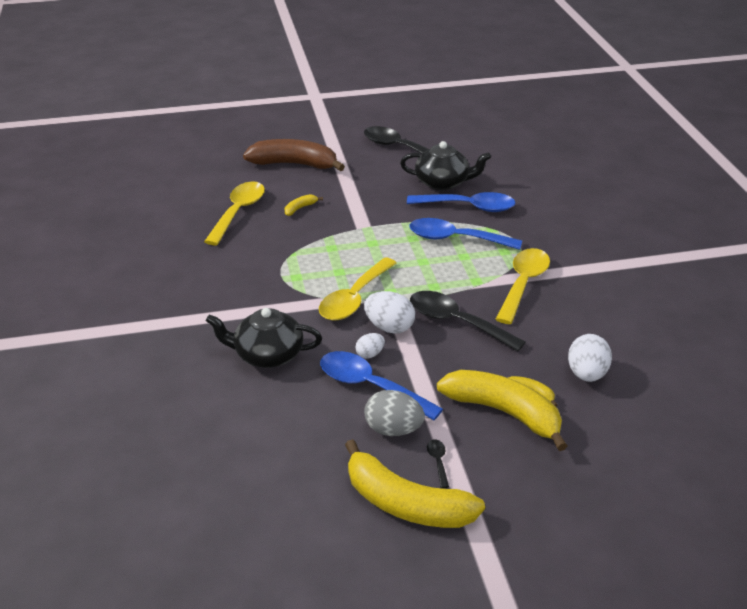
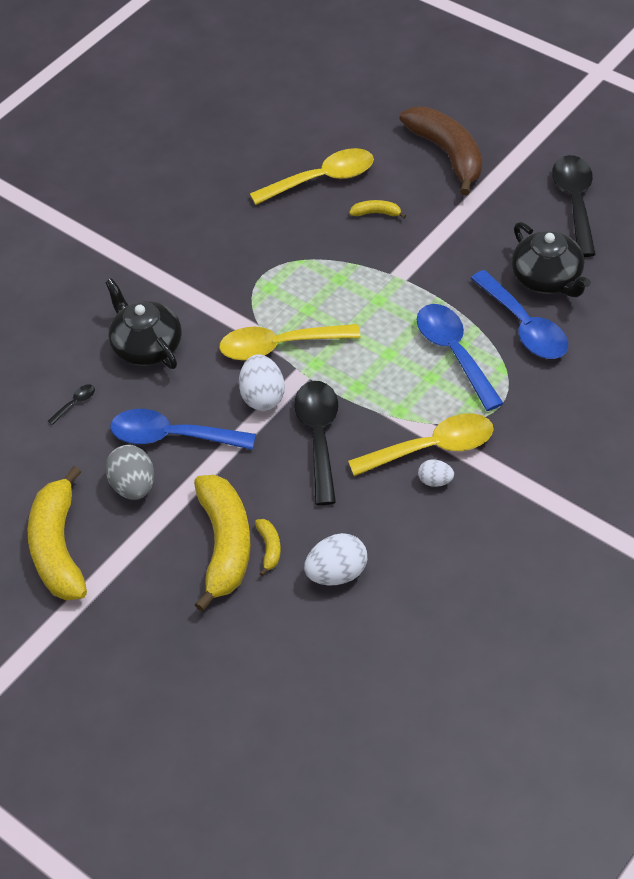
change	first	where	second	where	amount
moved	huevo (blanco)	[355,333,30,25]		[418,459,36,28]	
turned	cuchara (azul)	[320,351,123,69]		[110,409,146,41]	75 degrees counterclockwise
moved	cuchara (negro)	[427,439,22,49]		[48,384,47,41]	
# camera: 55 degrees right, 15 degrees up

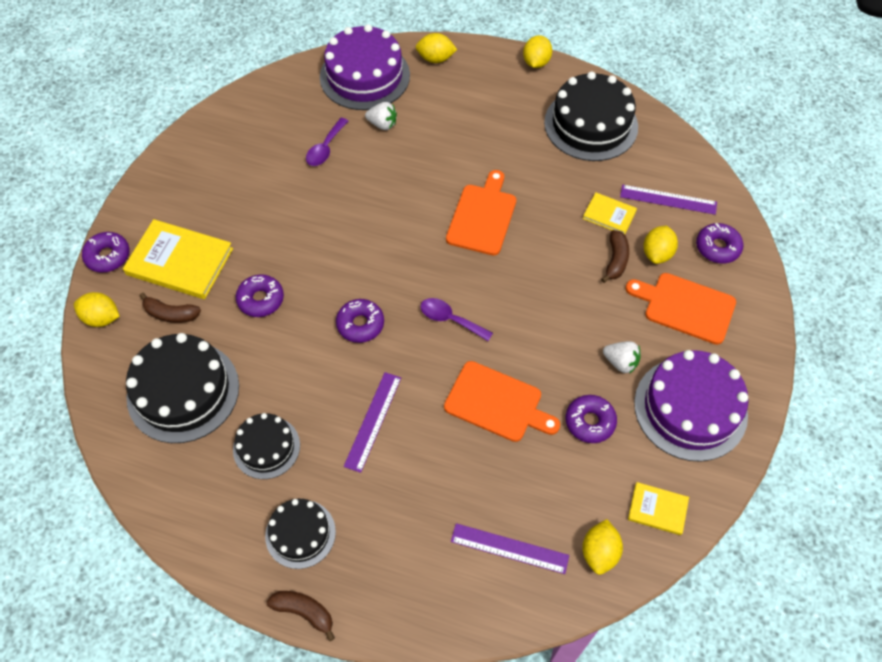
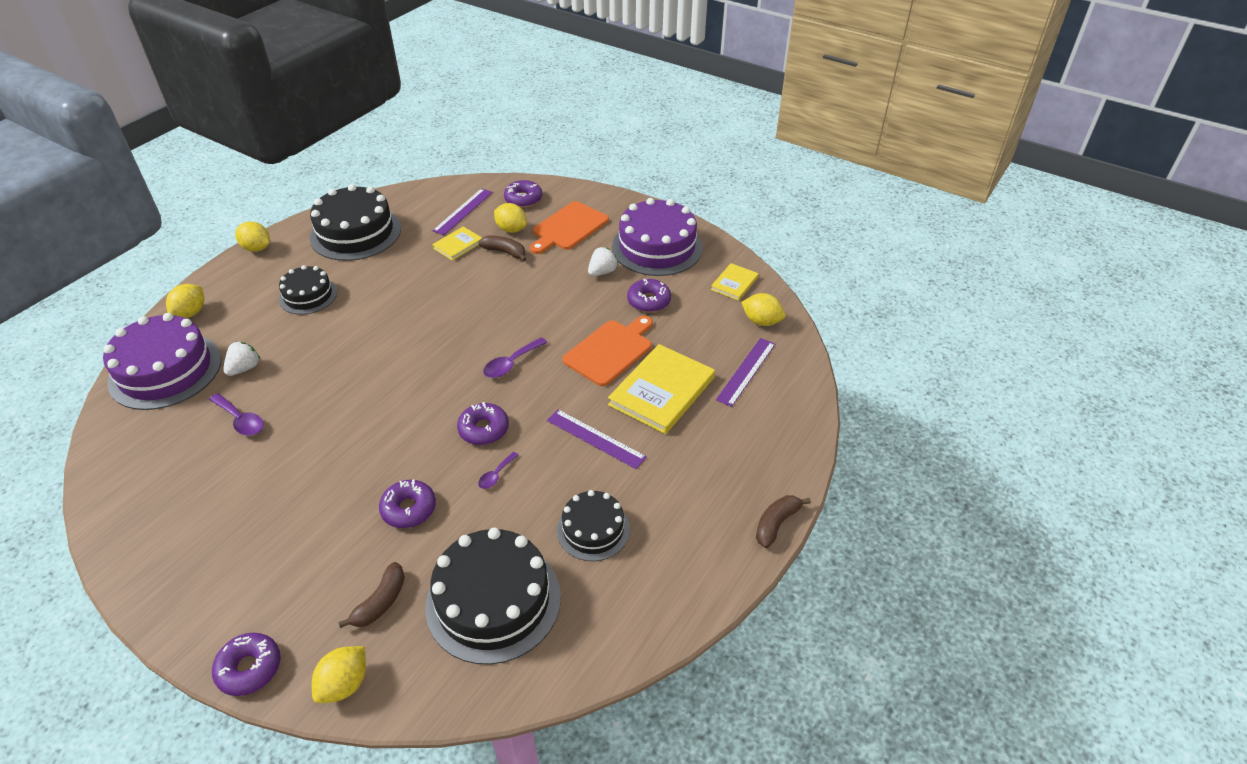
change	first	where	second	where	amount
removed	tabla de cortar (naranja)	[446,170,70,85]			
moved	libro (amarillo)	[123,219,110,80]		[608,344,107,90]	
moved	tarta (negro)	[265,499,71,70]		[279,265,58,50]	
added			cuchara (morado)	[478,452,41,37]	
# camera: 75 degrees left, 15 degrees down

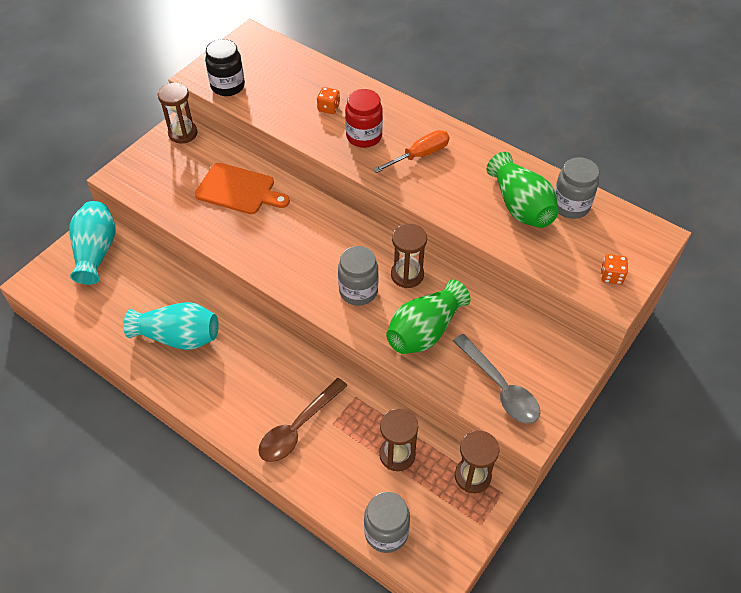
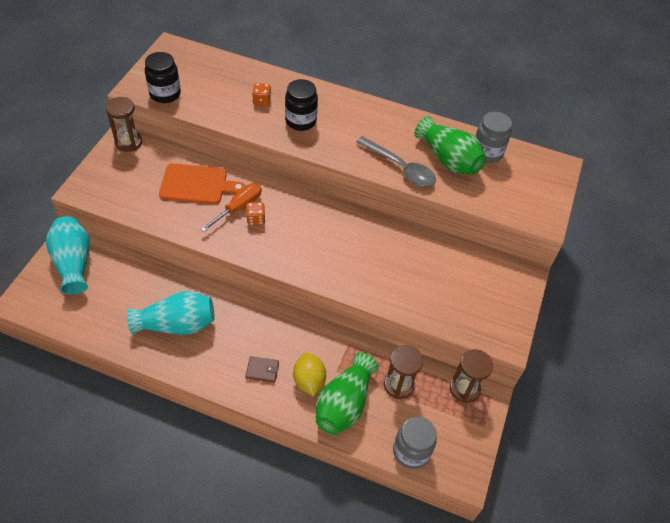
change	first	where	second	where	amount
recoloured	tarro (rojo)	[345,89,38,59]	tarro (negro)	[285,79,33,52]	
moved	destornillador (naranja)	[373,130,77,43]		[200,183,62,49]	
removed	reloj de arena (marrón)	[391,224,36,64]			
removed	tarro (gris)	[338,246,41,60]			
moved	dado (naranja)	[601,254,27,30]		[246,202,19,23]	
moved	florero (verde)	[386,280,85,74]		[316,353,63,82]	
moved	cuchara (gris)	[453,334,87,90]		[356,136,80,50]	
replaced	cuchara (marrón)	[258,378,90,84]	limón (amarillo)	[293,353,33,44]	
added			cartera (marrón)	[245,356,34,27]	
# camera: 20 degrees left, 0 degrees up

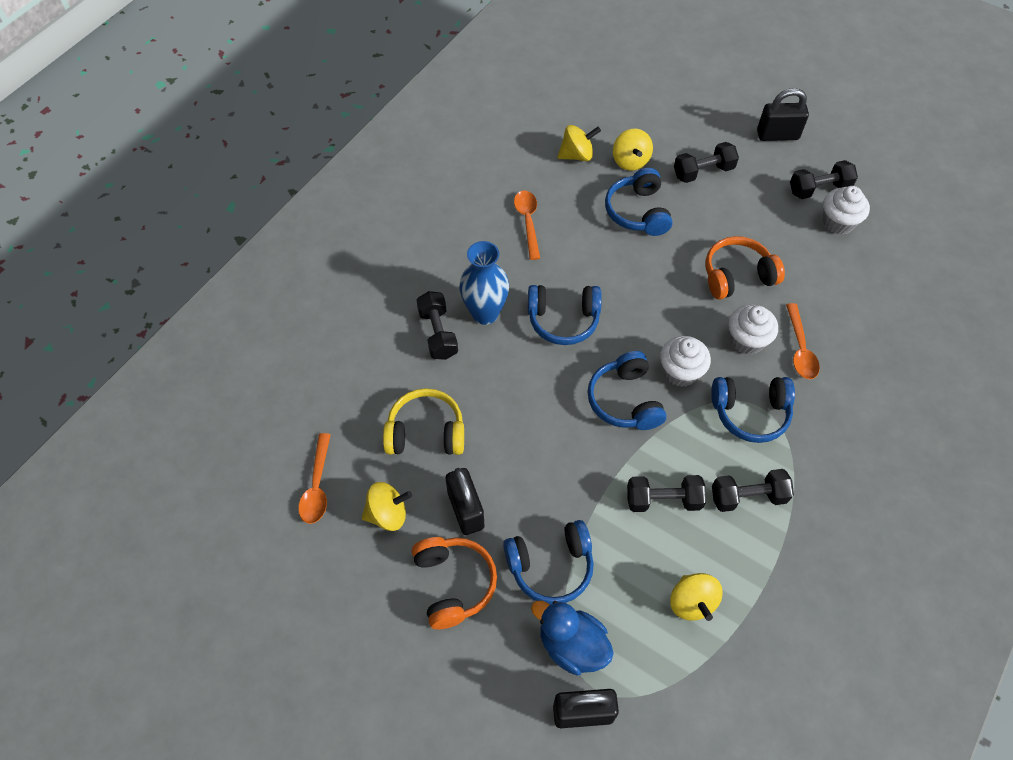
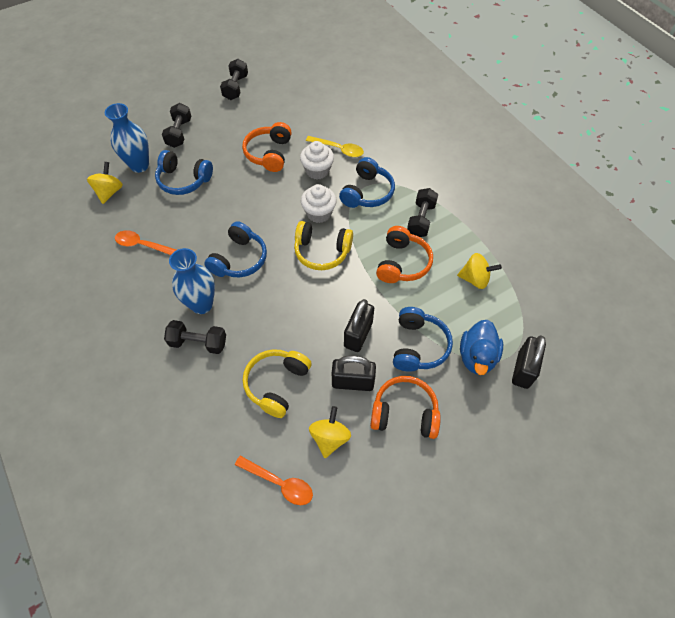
change	first	where	second	where	amount
moved	candado (negro)	[757,88,52,53]		[344,299,30,53]	
replaced	peonza (amarillo)	[613,129,40,42]	florero (azul)	[105,103,44,70]	
removed	magdalena (blanco)	[823,186,47,49]			
recoloured	cuchara (naranja)	[786,303,34,76]	cuchara (amarillo)	[306,136,58,21]	
recoloured	auriculares (azul)	[588,351,79,79]	auriculares (amarillo)	[294,221,59,49]	
replaced	mancuerna (negro)	[627,475,79,37]	auriculares (naranja)	[376,226,57,57]	
turned	pato (azul)	[531,601,83,74]		[460,320,43,55]	45 degrees counterclockwise
# camera: 65 degrees left, 0 degrees up

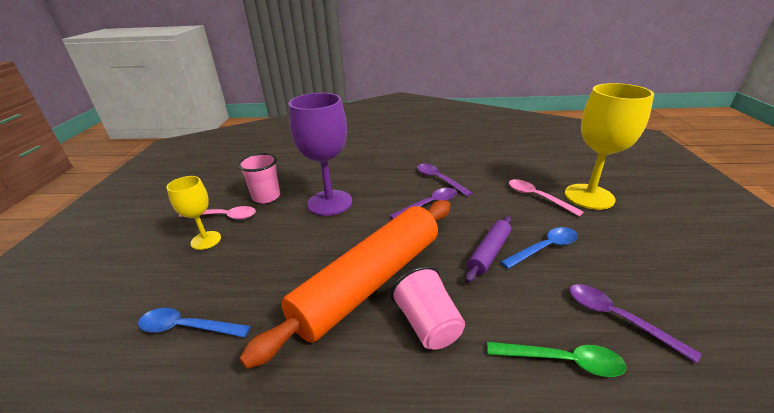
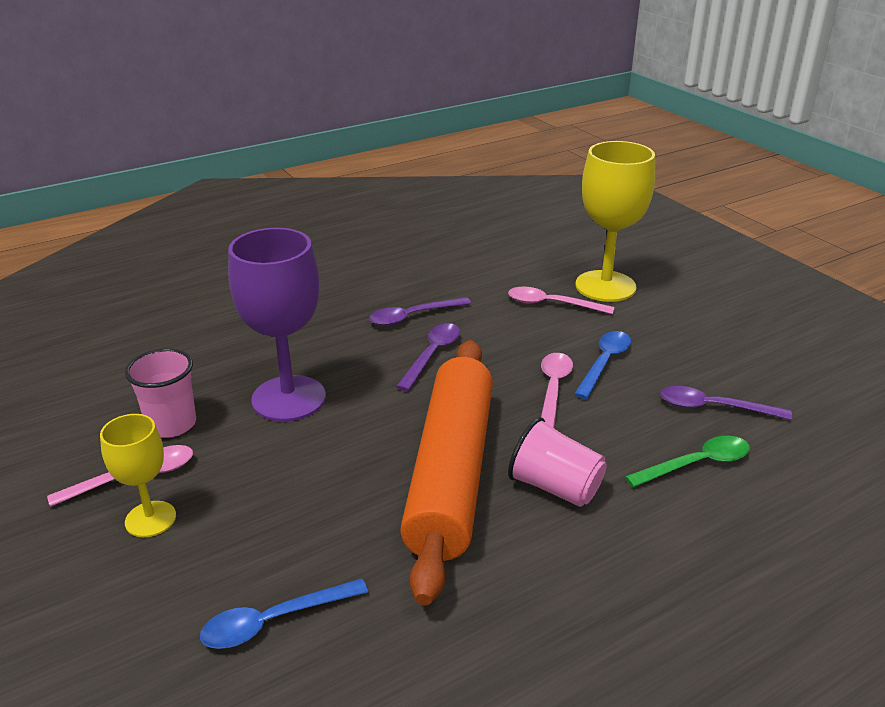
change	first	where	second	where	amount
turned	cuchara (morado)	[417,164,55,32]		[369,297,102,29]	45 degrees counterclockwise
replaced	rodillo (morado)	[465,216,47,67]	cuchara (rosa)	[541,353,32,75]	
# camera: 35 degrees left, 0 degrees up

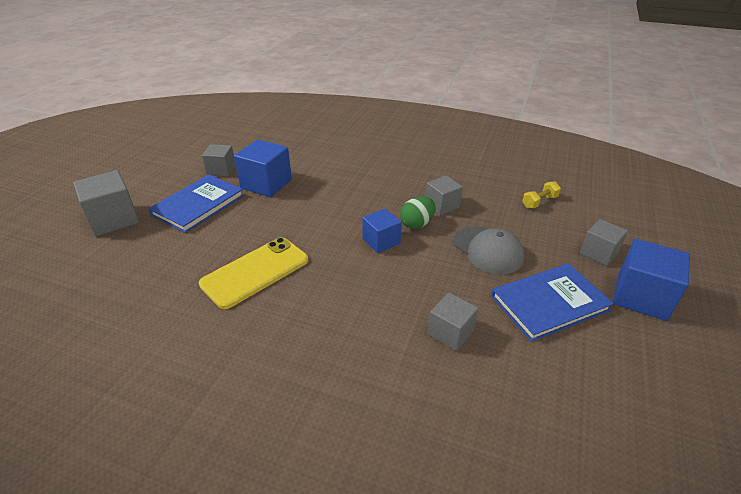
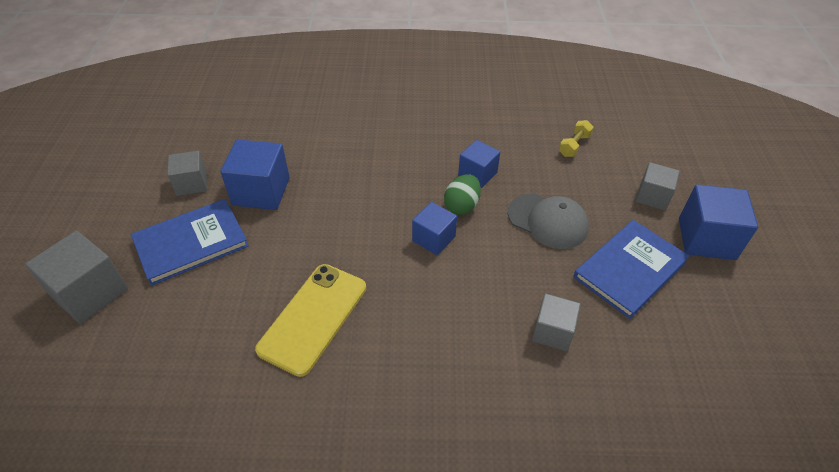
change	first	where	second	where	amount
turned	libro (azul)	[148,174,96,59]		[131,199,118,87]	45 degrees clockwise
recoloured	cubo (gris)	[426,175,37,40]	cubo (azul)	[458,140,42,48]	
# camera: 20 degrees left, 10 degrees up

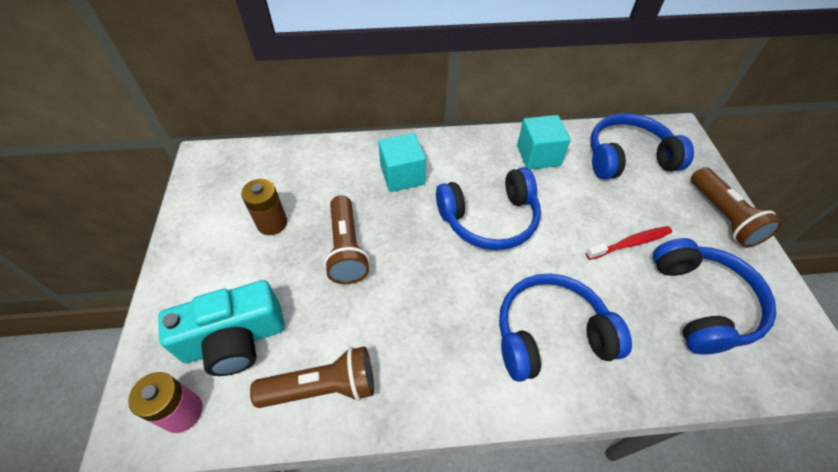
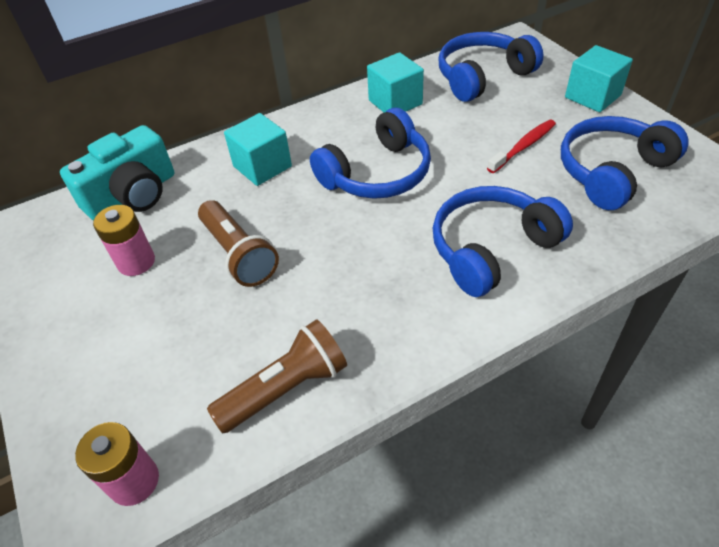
change	first	where	second	where	amount
replaced	lámpara de mano (marrón)	[691,167,91,81]	cubo (turquesa)	[565,45,68,67]	
recoloured	pila (marrón)	[241,179,46,56]	pila (rosa)	[93,205,62,71]	
turned	auriculares (azul)	[653,238,123,117]		[561,116,128,94]	105 degrees counterclockwise
moved	cámara (turquesa)	[158,280,127,96]		[60,125,114,95]	
# camera: 20 degrees left, 5 degrees down

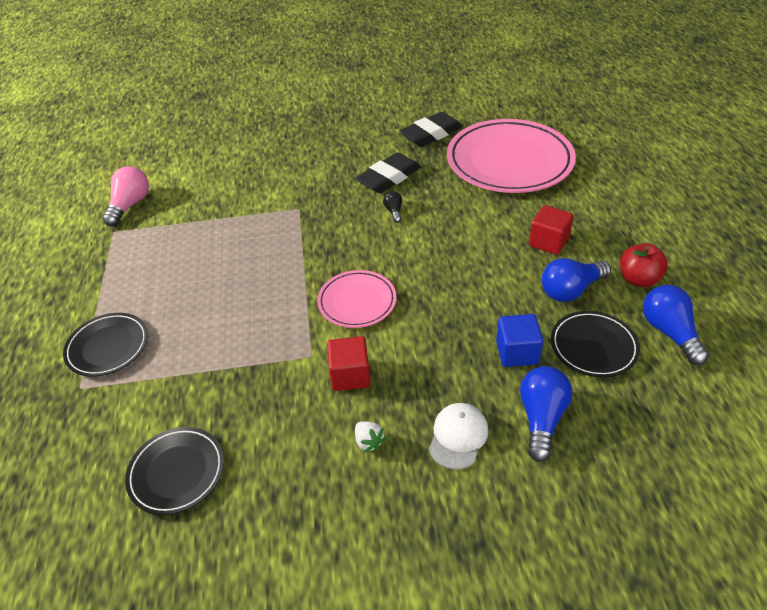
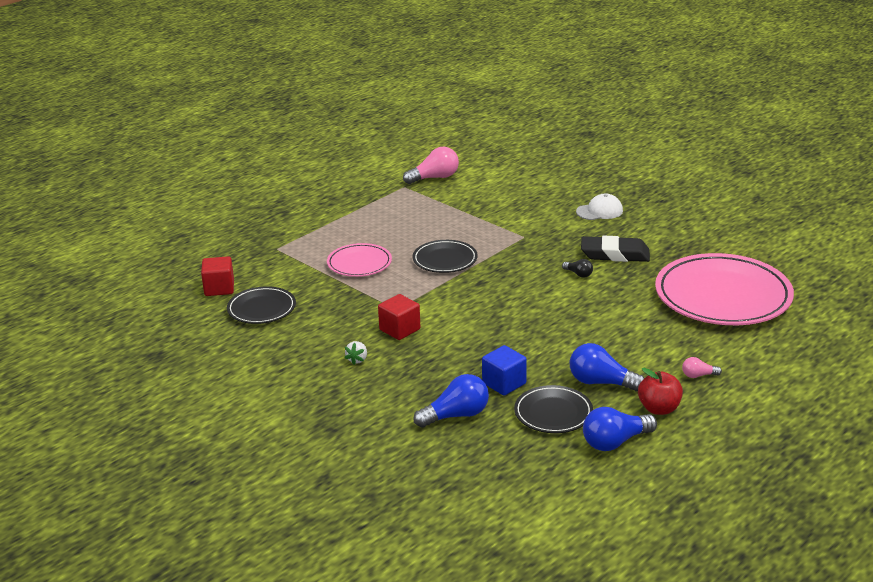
change	first	where	second	where	amount
removed	goma de borrar (negro)	[400,112,63,35]			
turned	bombilla (negro)	[383,191,19,32]		[562,259,31,19]	90 degrees clockwise
moved	cubo (rojo)	[529,205,45,50]		[201,256,33,40]	
moved	plato (rosa)	[317,270,79,58]		[327,243,65,34]	
turned	bombilla (azul)	[643,285,66,80]		[583,407,74,44]	150 degrees counterclockwise
moved	plato (negro)	[63,313,85,64]		[413,240,65,33]	
moved	gorra (blanco)	[429,403,59,67]		[576,194,47,26]	
added			bombilla (rosa)	[682,357,40,21]	
# camera: 50 degrees right, 15 degrees down

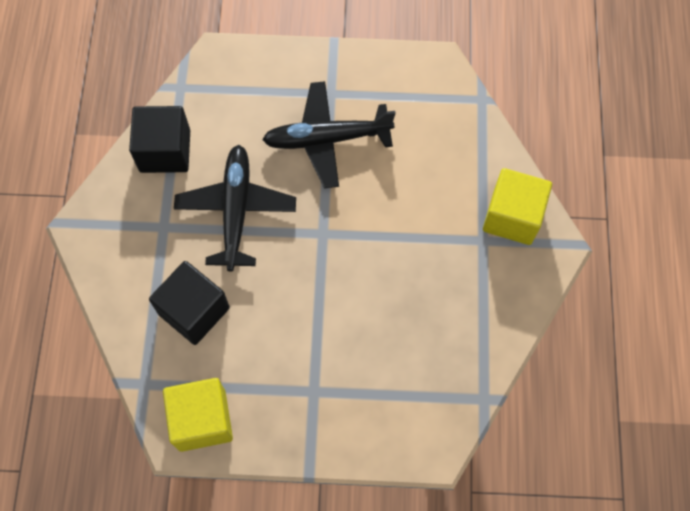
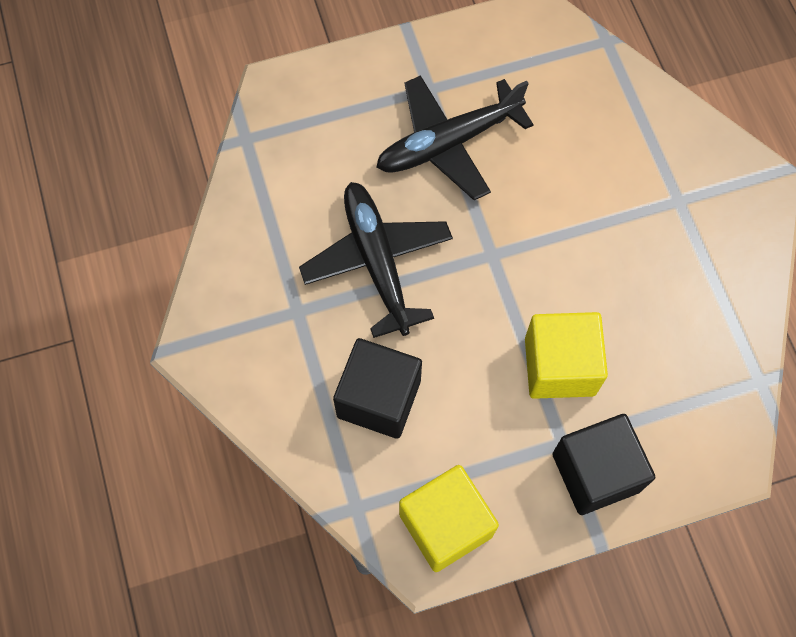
change	first	where	second	where	amount
moved	cubo (negro)	[129,106,61,67]		[552,414,103,101]	
moved	cubo (amarillo)	[483,168,69,77]		[525,312,83,87]	
# camera: 20 degrees left, 0 degrees up

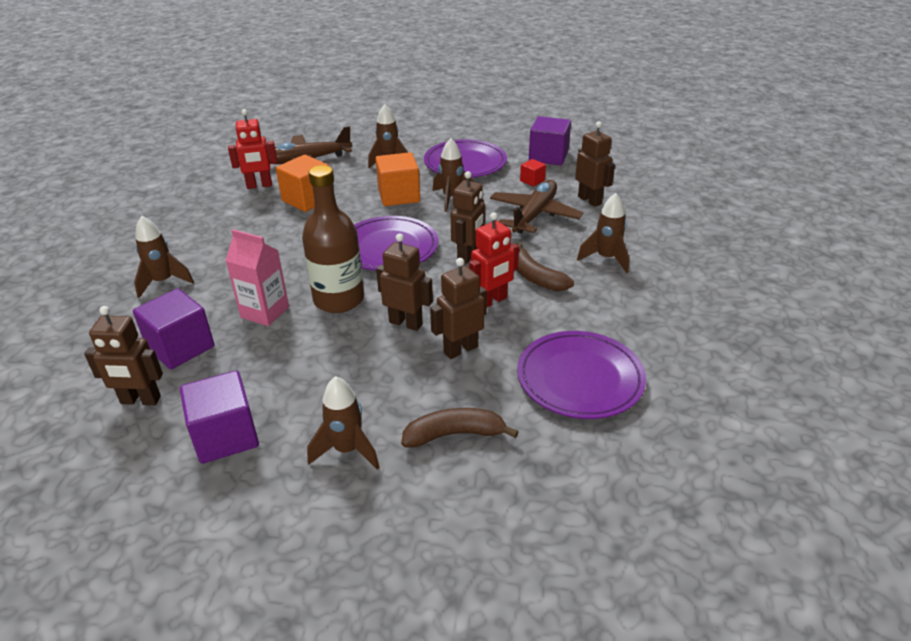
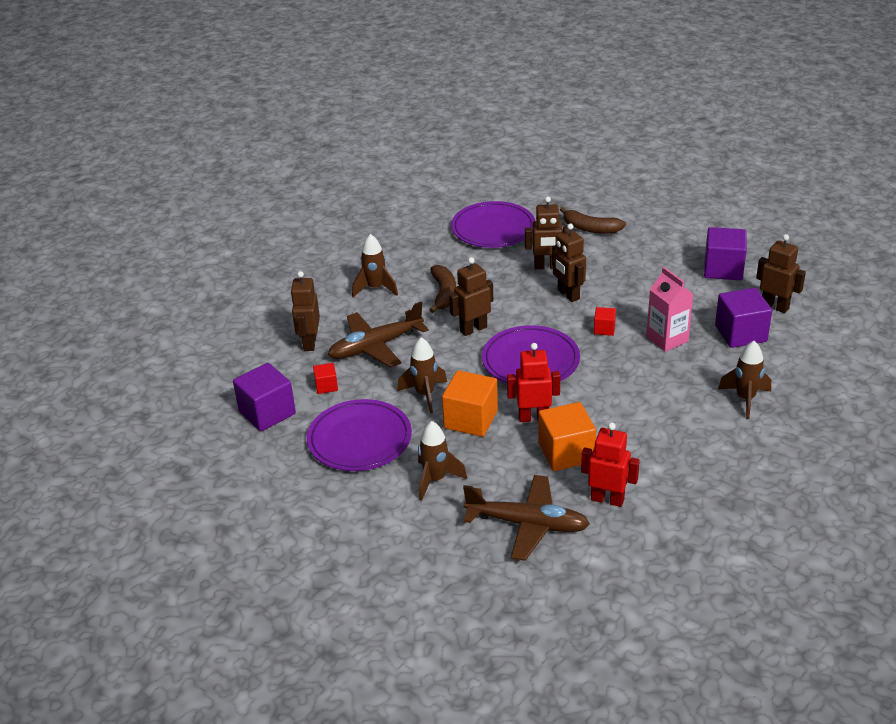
change	first	where	second	where	amount
replaced	botella (marrón)	[302,165,62,148]	cubo (rojo)	[594,307,22,29]	
moved	robot (rojo)	[469,212,50,95]		[507,343,53,79]	
removed	cohete (marrón)	[307,376,72,93]			
# camera: 145 degrees left, 0 degrees up

